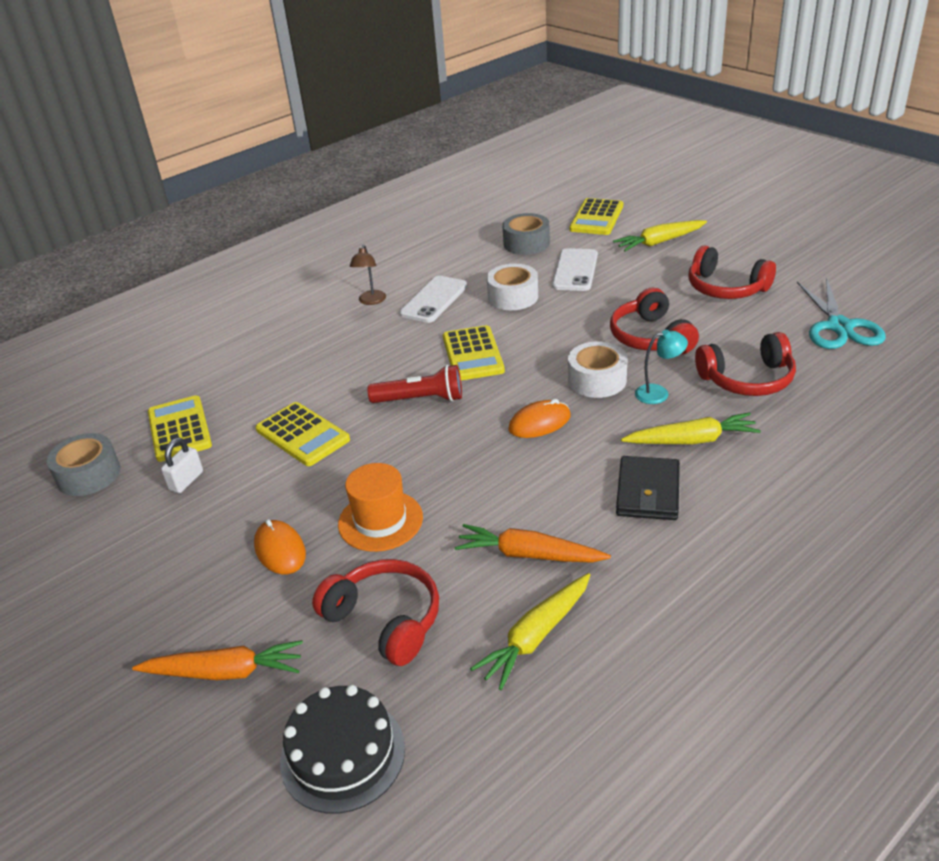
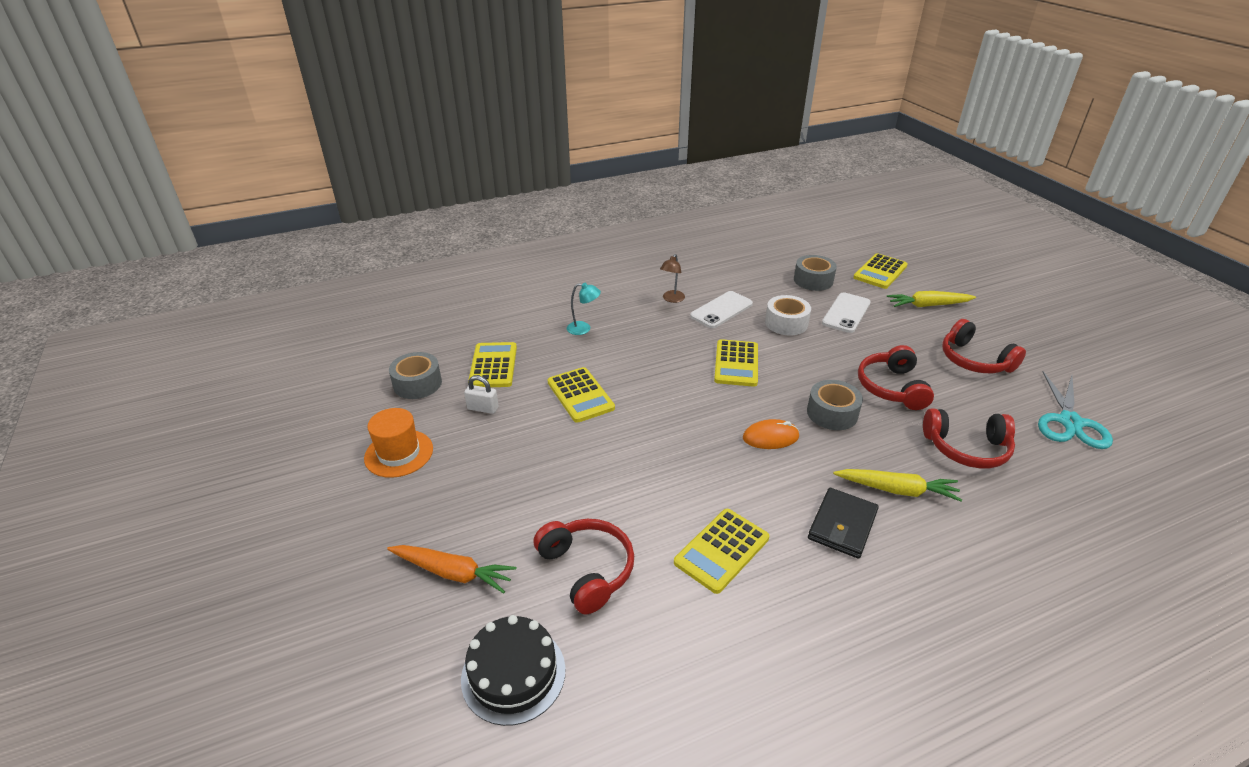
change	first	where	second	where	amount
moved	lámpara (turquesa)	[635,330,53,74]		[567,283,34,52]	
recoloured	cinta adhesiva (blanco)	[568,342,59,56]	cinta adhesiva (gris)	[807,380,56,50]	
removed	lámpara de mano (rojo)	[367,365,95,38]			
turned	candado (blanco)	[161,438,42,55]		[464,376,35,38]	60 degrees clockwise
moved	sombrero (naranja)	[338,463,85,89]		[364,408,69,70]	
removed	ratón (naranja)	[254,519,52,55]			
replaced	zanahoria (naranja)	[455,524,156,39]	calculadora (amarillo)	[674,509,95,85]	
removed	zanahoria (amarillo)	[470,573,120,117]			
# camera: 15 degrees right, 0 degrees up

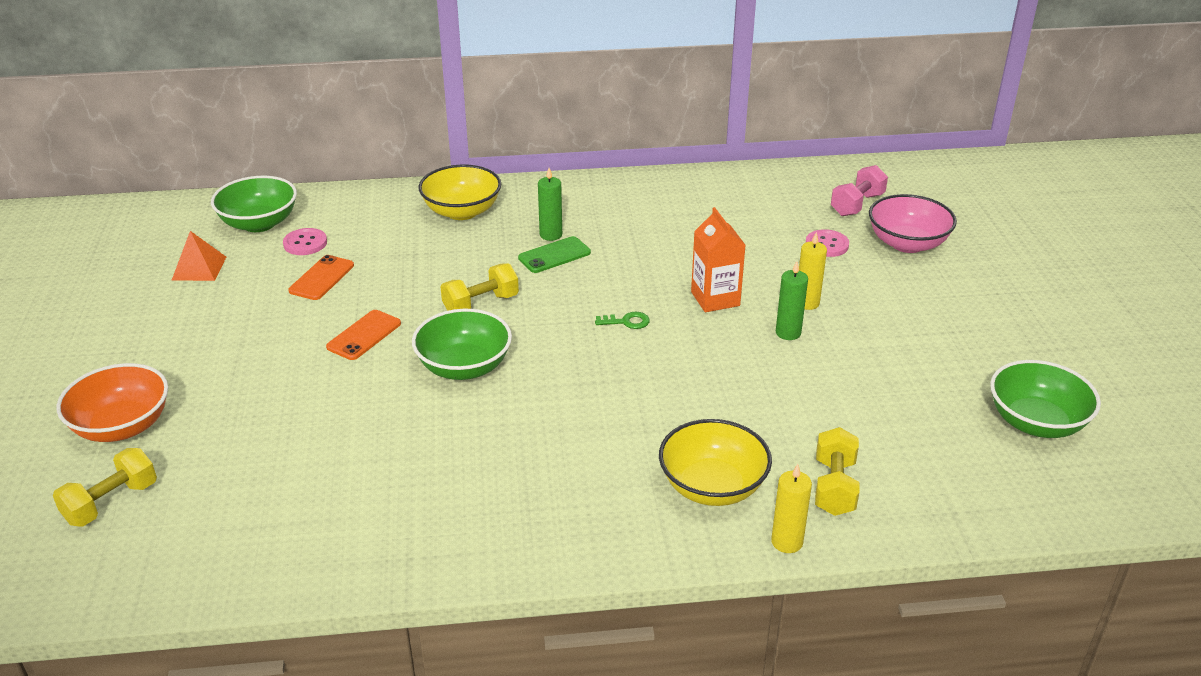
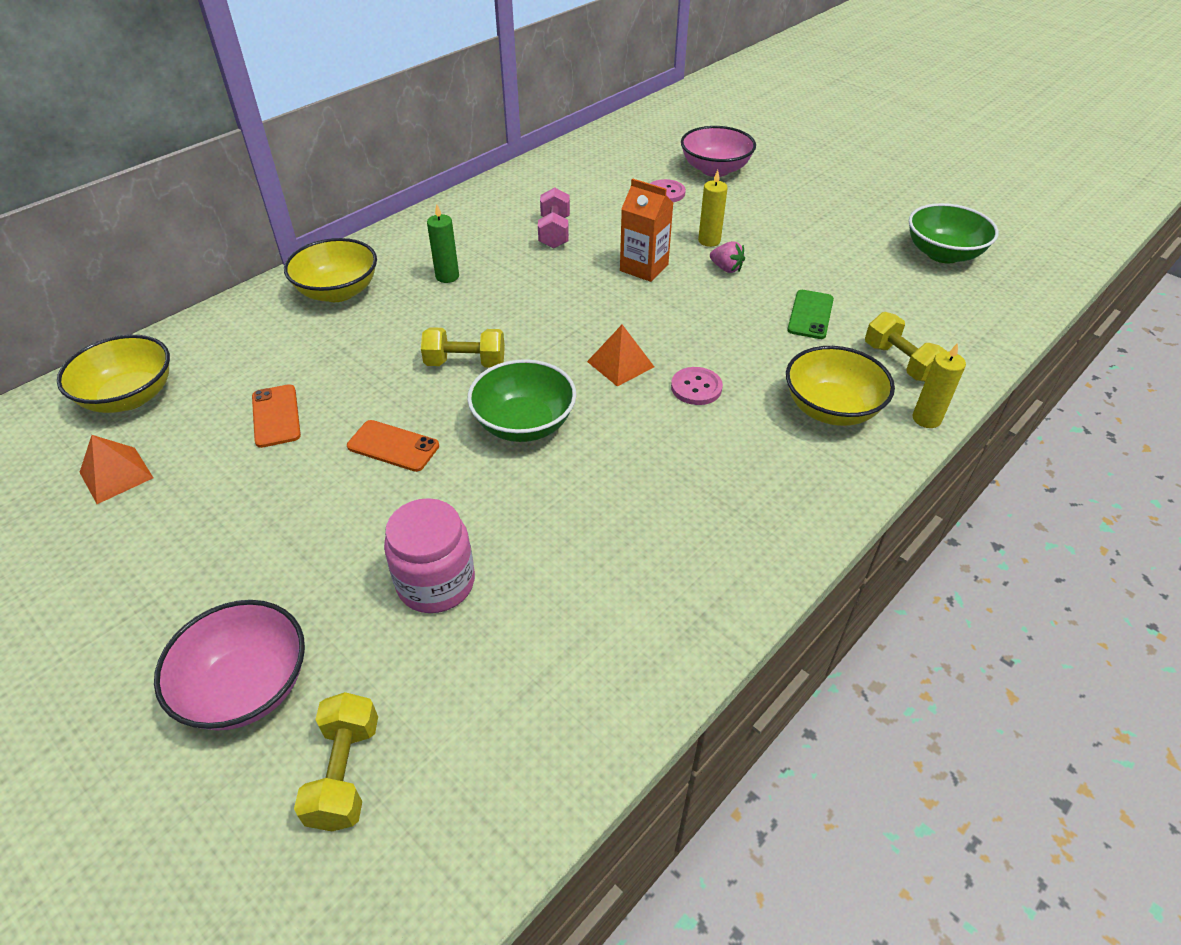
change	first	where	second	where	amount
moved	mancuerna (rosa)	[831,165,57,51]		[538,187,32,62]	
recoloured	cuenco (verde)	[211,176,86,56]	cuenco (amarillo)	[57,335,113,78]	
moved	botón (rosa)	[283,228,44,27]		[671,367,52,38]	
moved	móvil (verde)	[518,236,73,37]		[787,290,47,49]	
replaced	vela (verde)	[776,261,32,79]	fresa (rosa)	[710,241,35,32]	
turned	mancuerna (amarillo)	[441,263,78,48]		[421,327,84,41]	75 degrees clockwise
turned	móvil (naranja)	[326,310,75,50]		[347,420,92,52]	60 degrees counterclockwise
removed	llave (verde)	[595,312,55,17]			
recoloured	cuenco (naranja)	[56,363,112,79]	cuenco (rosa)	[154,600,151,131]	
added			pirámide (naranja)	[587,325,67,62]	
added			tarro (rosa)	[384,498,91,115]	
# camera: 40 degrees left, 10 degrees up

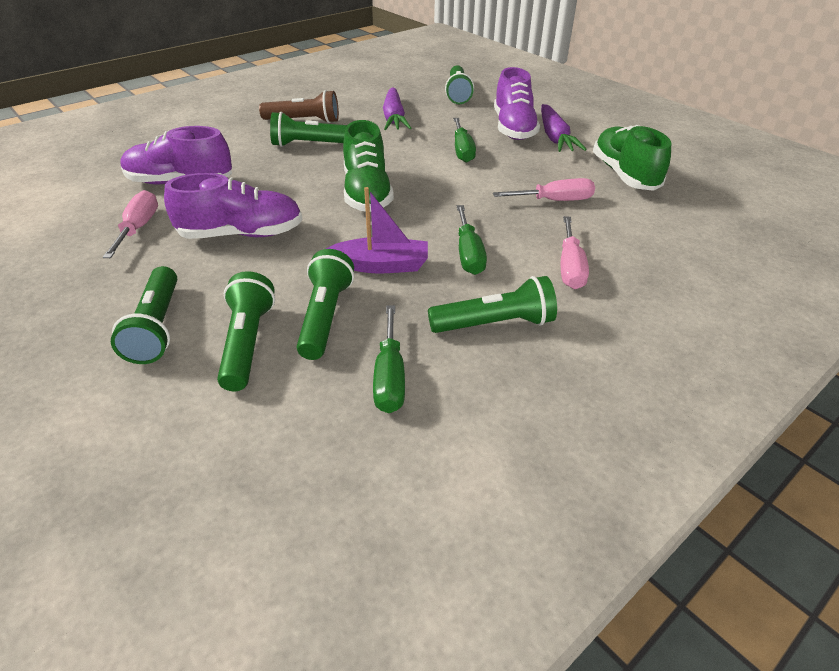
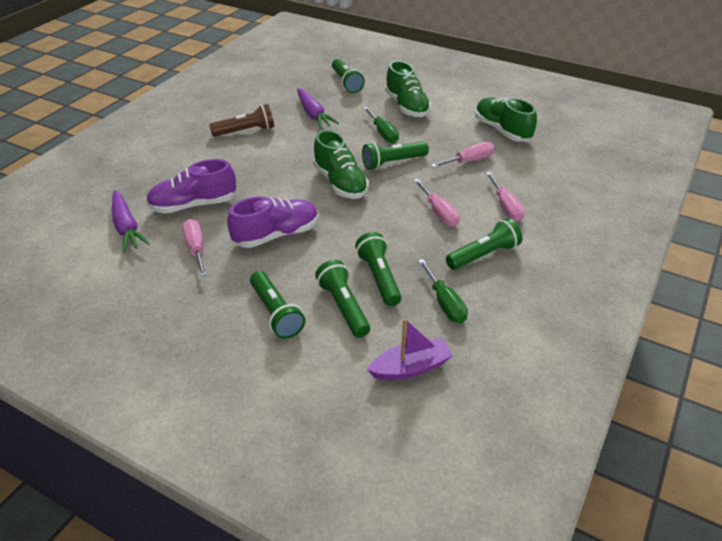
change	first	where	second	where	amount
recoloured	zapato (morado)	[494,67,46,73]	zapato (verde)	[385,61,46,56]	
moved	zanahoria (morado)	[541,104,46,48]		[112,190,38,63]	
moved	lámpara de mano (verde)	[270,112,77,35]		[362,142,67,28]	
moved	barco (morado)	[326,187,102,86]		[367,318,86,62]	
recoloured	destornillador (verde)	[457,205,30,70]	destornillador (rosa)	[414,179,46,47]	
# camera: 20 degrees left, 0 degrees up

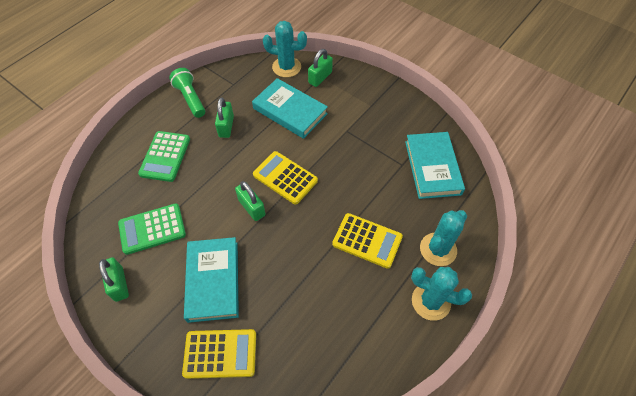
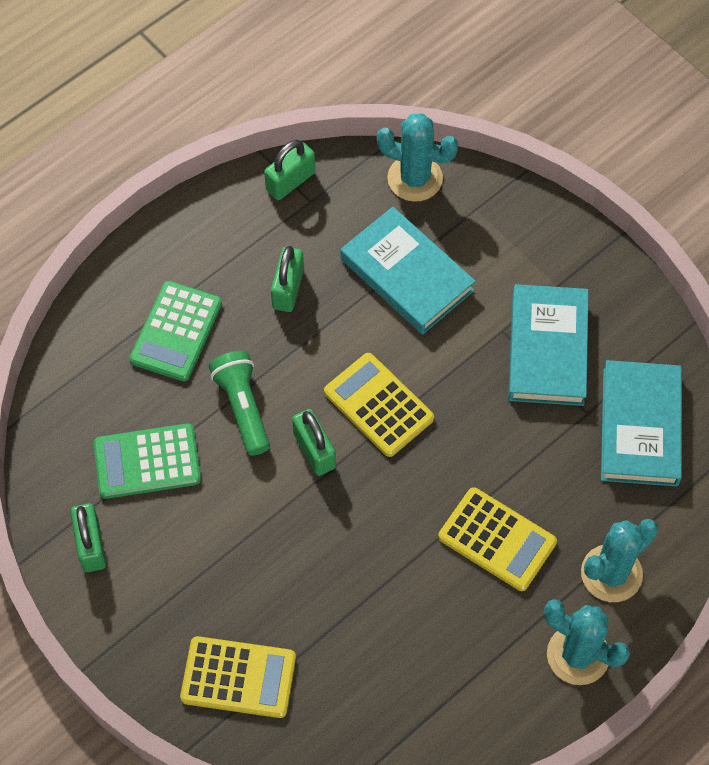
change	first	where	second	where	amount
moved	candado (verde)	[308,49,25,38]		[264,140,51,60]	
moved	lámpara de mano (verde)	[169,68,36,50]		[209,351,61,105]	
moved	libro (turquesa)	[184,237,55,86]		[508,284,81,122]	
# camera: 10 degrees right, 5 degrees up

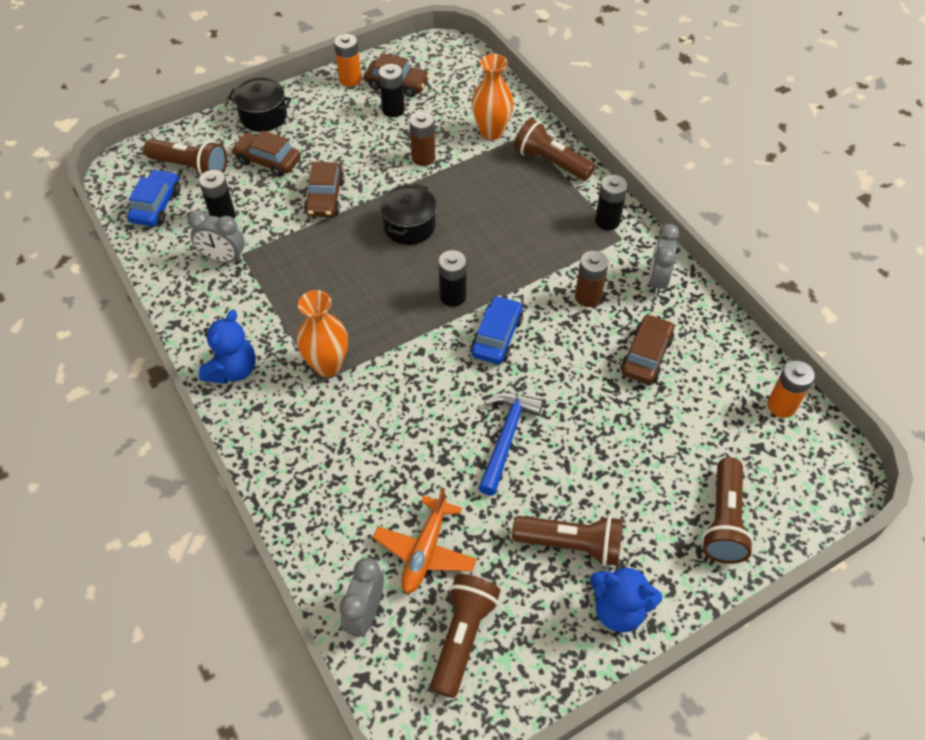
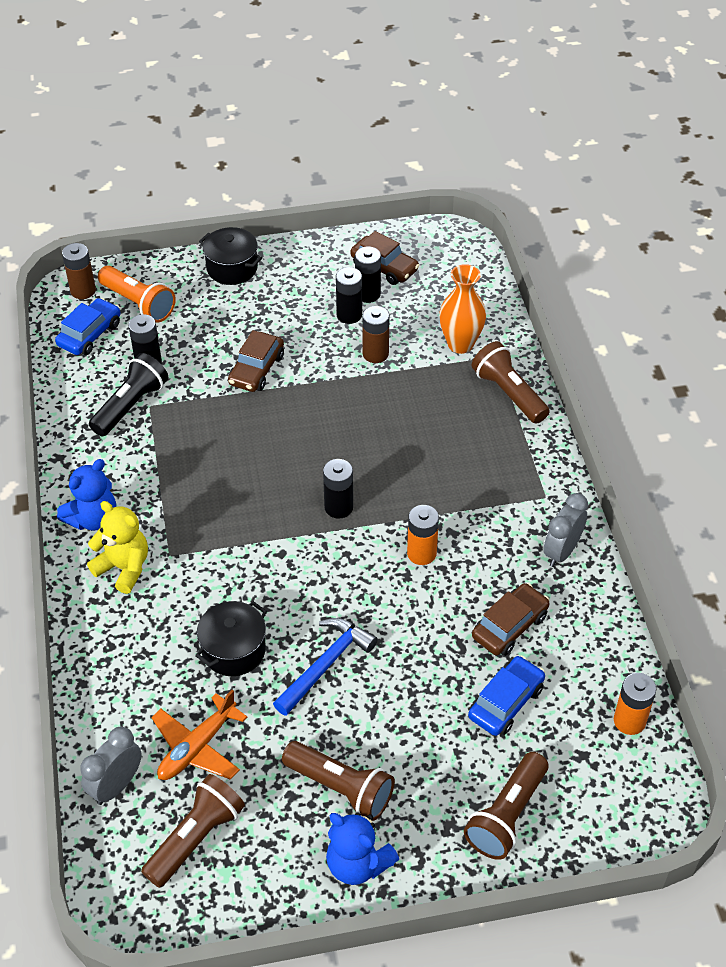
change	first	where	second	where	amount
moved	pila (naranja)	[334,34,27,53]		[407,505,32,60]	
removed	coche (marrón)	[232,131,69,46]			
recoloured	lámpara de mano (marrón)	[144,139,83,36]	lámpara de mano (naranja)	[98,266,78,57]	
moved	pila (negro)	[595,175,33,55]		[336,267,26,57]	
moved	olla (negro)	[380,184,56,61]		[195,601,72,75]	
replaced	despertador (gris)	[188,210,57,53]	lámpara de mano (negro)	[89,353,79,84]	
moved	pila (marrón)	[575,251,34,56]		[62,243,34,56]	
removed	florero (naranja)	[297,290,51,87]			
moved	coche (azul)	[471,295,52,69]		[468,656,77,80]	
added			osito (amarillo)	[87,501,61,93]	
# camera: 20 degrees right, 5 degrees down

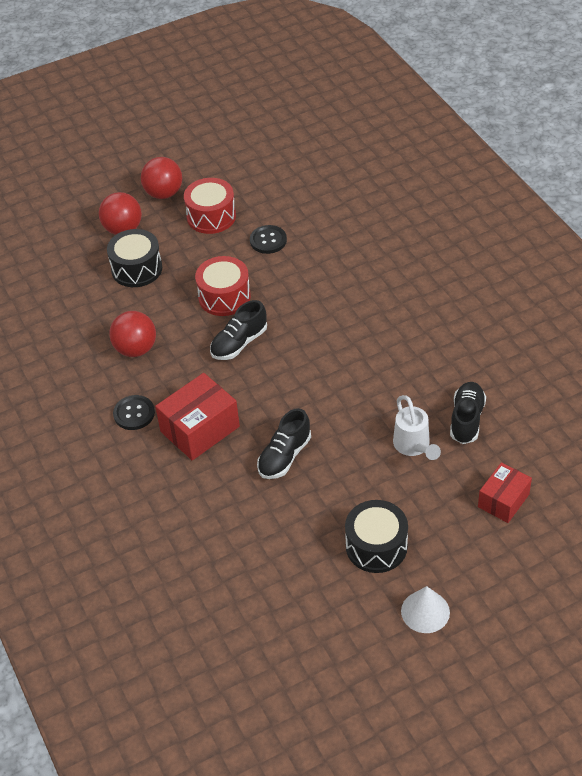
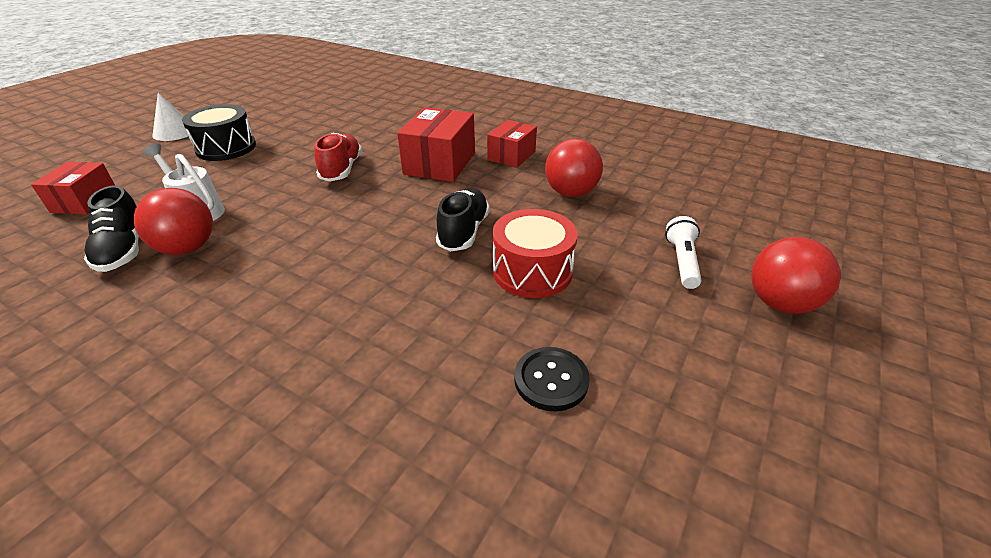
change	first	where	second	where	amount
moved	pelota (rojo)	[141,157,41,42]		[134,188,79,67]	
removed	tambor (rojo)	[184,178,52,56]			
replaced	tambor (negro)	[107,229,55,58]	lámpara de mano (blanco)	[665,216,37,73]	
replaced	botón (negro)	[113,395,42,35]	caja (rojo)	[487,120,50,48]	
recoloured	zapato (negro)	[257,408,54,71]	zapato (rojo)	[314,133,48,49]	
# camera: 145 degrees right, 10 degrees down

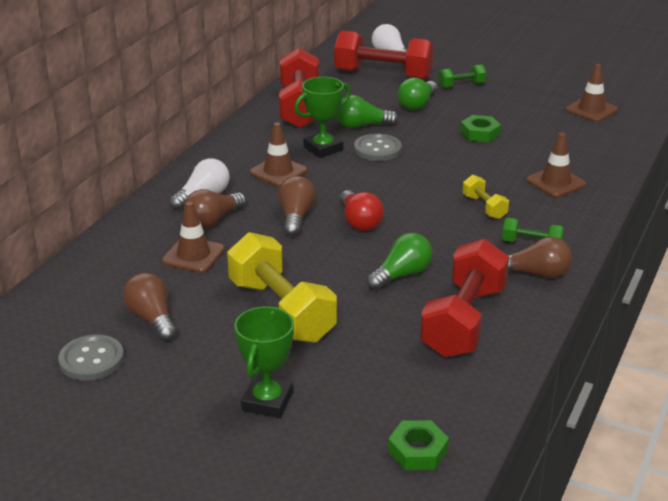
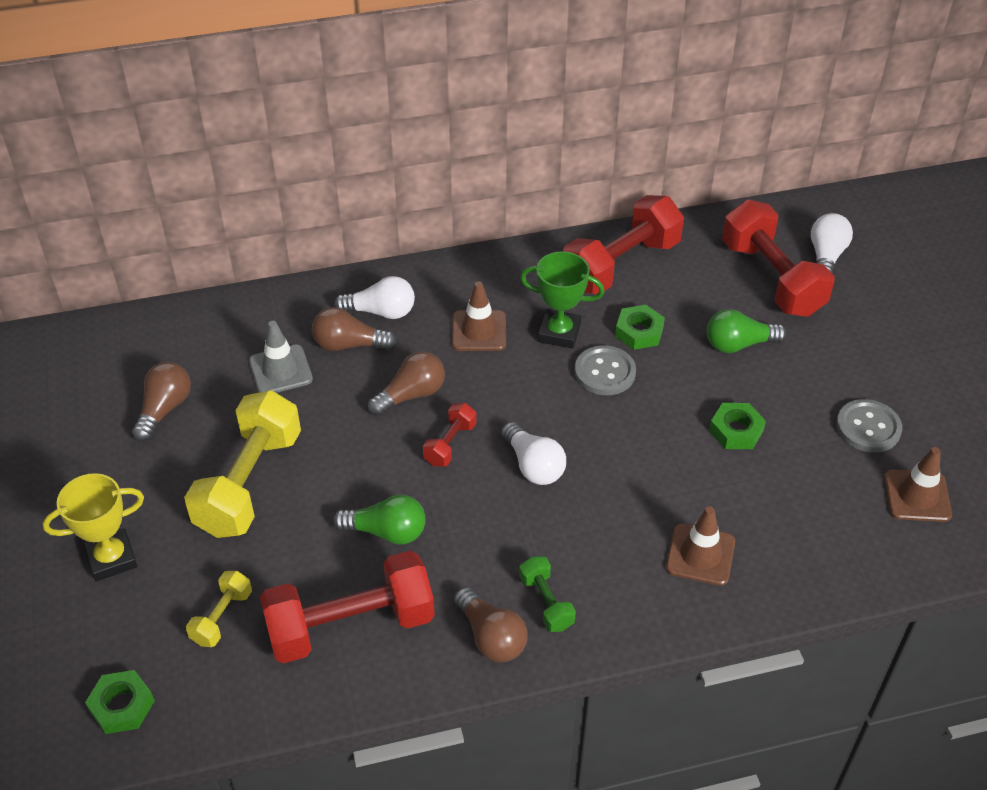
change	first	where	second	where	amount
removed	mancuerna (verde)	[438,64,48,24]			
replaced	bombilla (verde)	[336,95,62,34]	tuerca (verde)	[615,305,50,45]	
moved	mancuerna (amarillo)	[463,175,46,44]		[186,571,66,76]	
replaced	bombilla (rojo)	[339,190,45,41]	mancuerna (rojo)	[423,403,54,64]	
recoloured	cono de tráfico (marrón)	[162,202,63,71]	cono de tráfico (gris)	[249,321,64,72]	
recoloured	trofeo (verde)	[234,306,60,112]	trofeo (amarillo)	[43,473,101,108]	
moved	botón (gris)	[58,335,66,46]		[836,399,66,53]	
added			bombilla (blanco)	[501,422,65,63]	
# camera: 50 degrees right, 15 degrees up

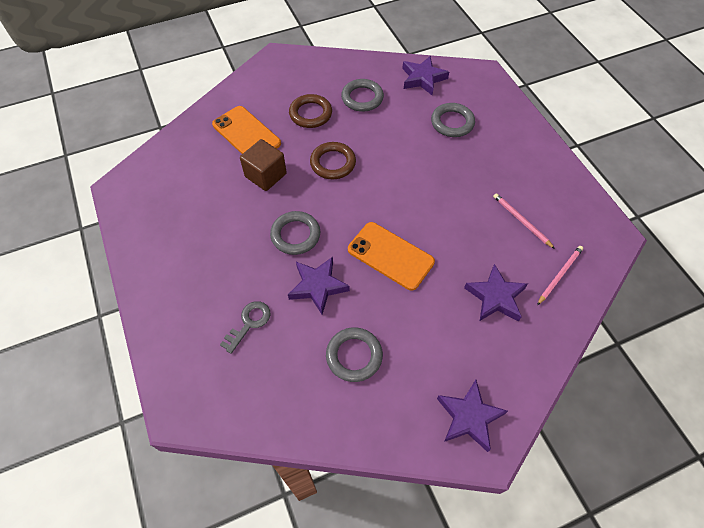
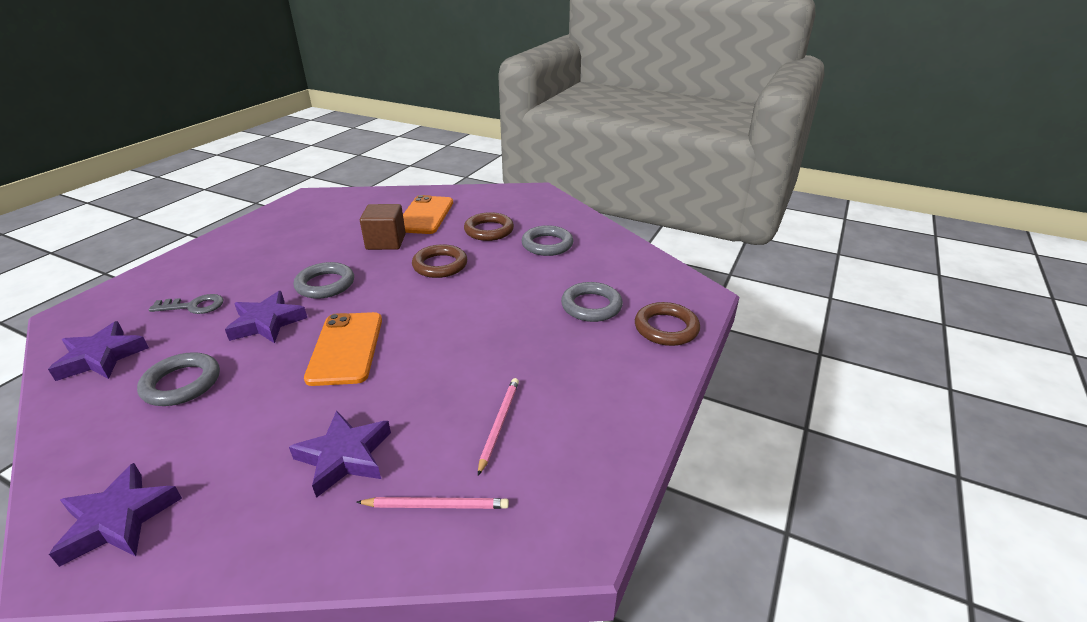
change	first	where	second	where	amount
moved	estrella (morado)	[402,56,47,39]		[48,321,101,60]	
added			anillo (marrón)	[635,302,65,44]	
# camera: 50 degrees right, 25 degrees down

